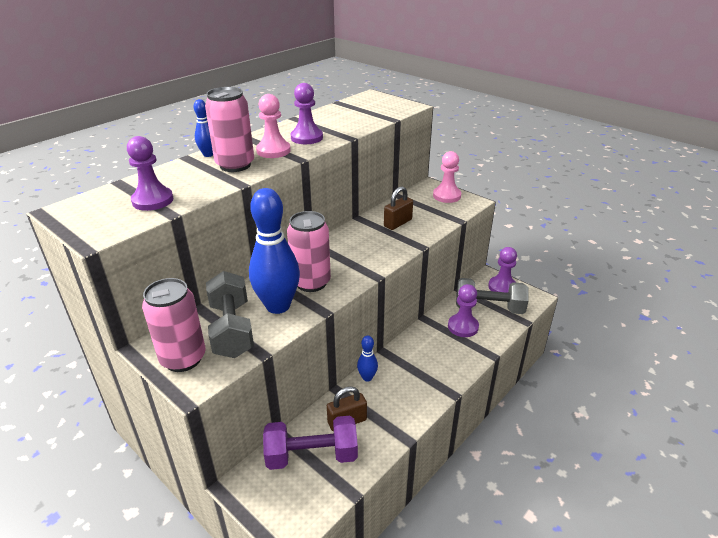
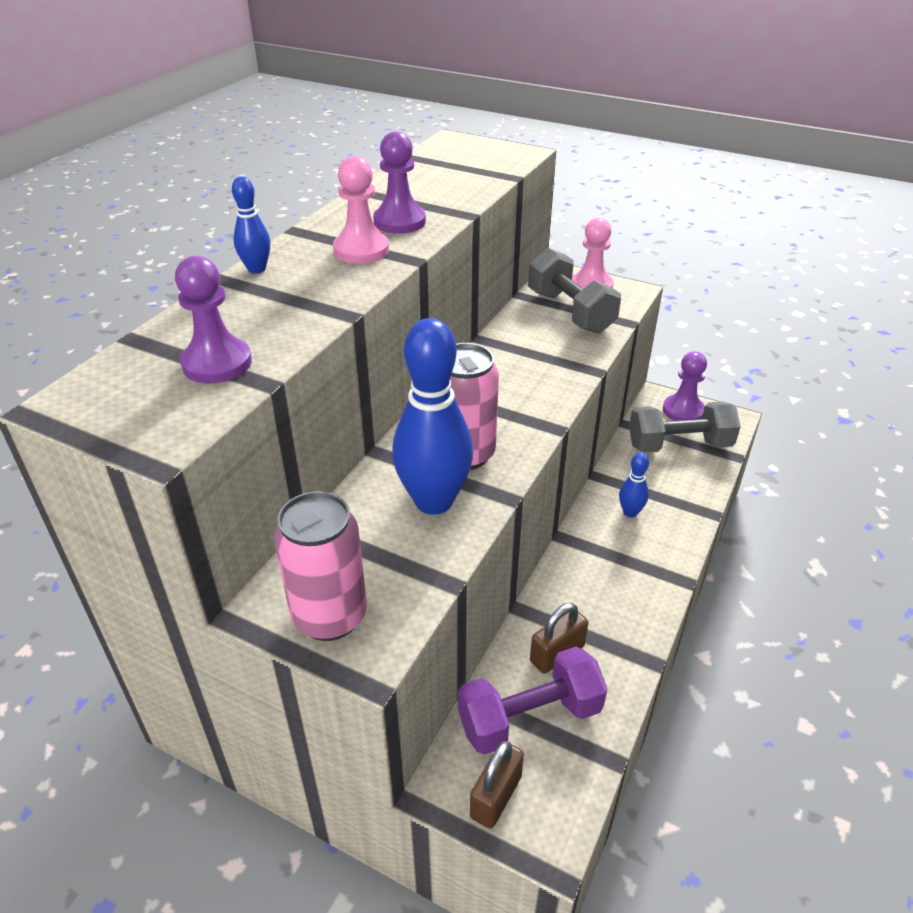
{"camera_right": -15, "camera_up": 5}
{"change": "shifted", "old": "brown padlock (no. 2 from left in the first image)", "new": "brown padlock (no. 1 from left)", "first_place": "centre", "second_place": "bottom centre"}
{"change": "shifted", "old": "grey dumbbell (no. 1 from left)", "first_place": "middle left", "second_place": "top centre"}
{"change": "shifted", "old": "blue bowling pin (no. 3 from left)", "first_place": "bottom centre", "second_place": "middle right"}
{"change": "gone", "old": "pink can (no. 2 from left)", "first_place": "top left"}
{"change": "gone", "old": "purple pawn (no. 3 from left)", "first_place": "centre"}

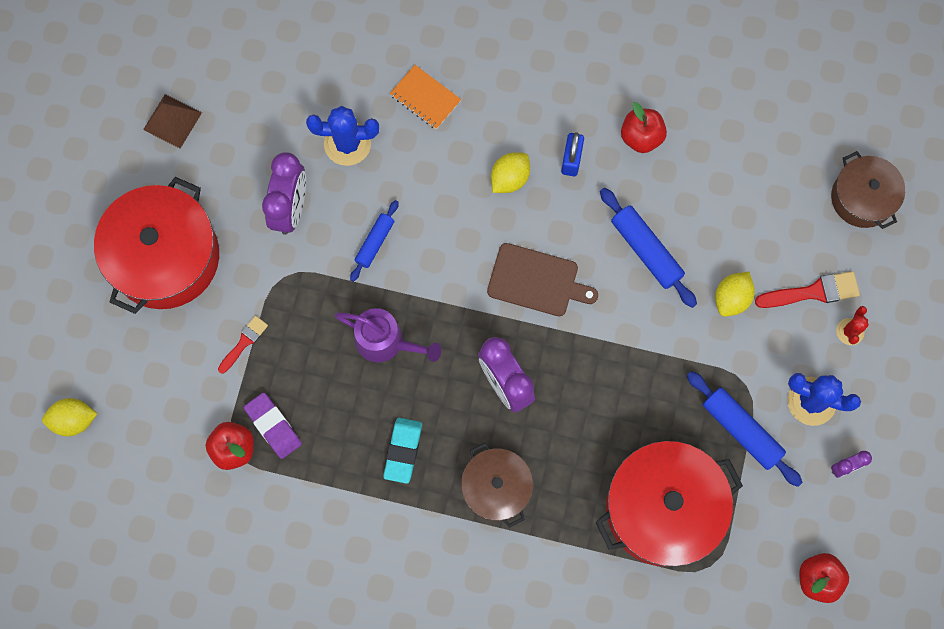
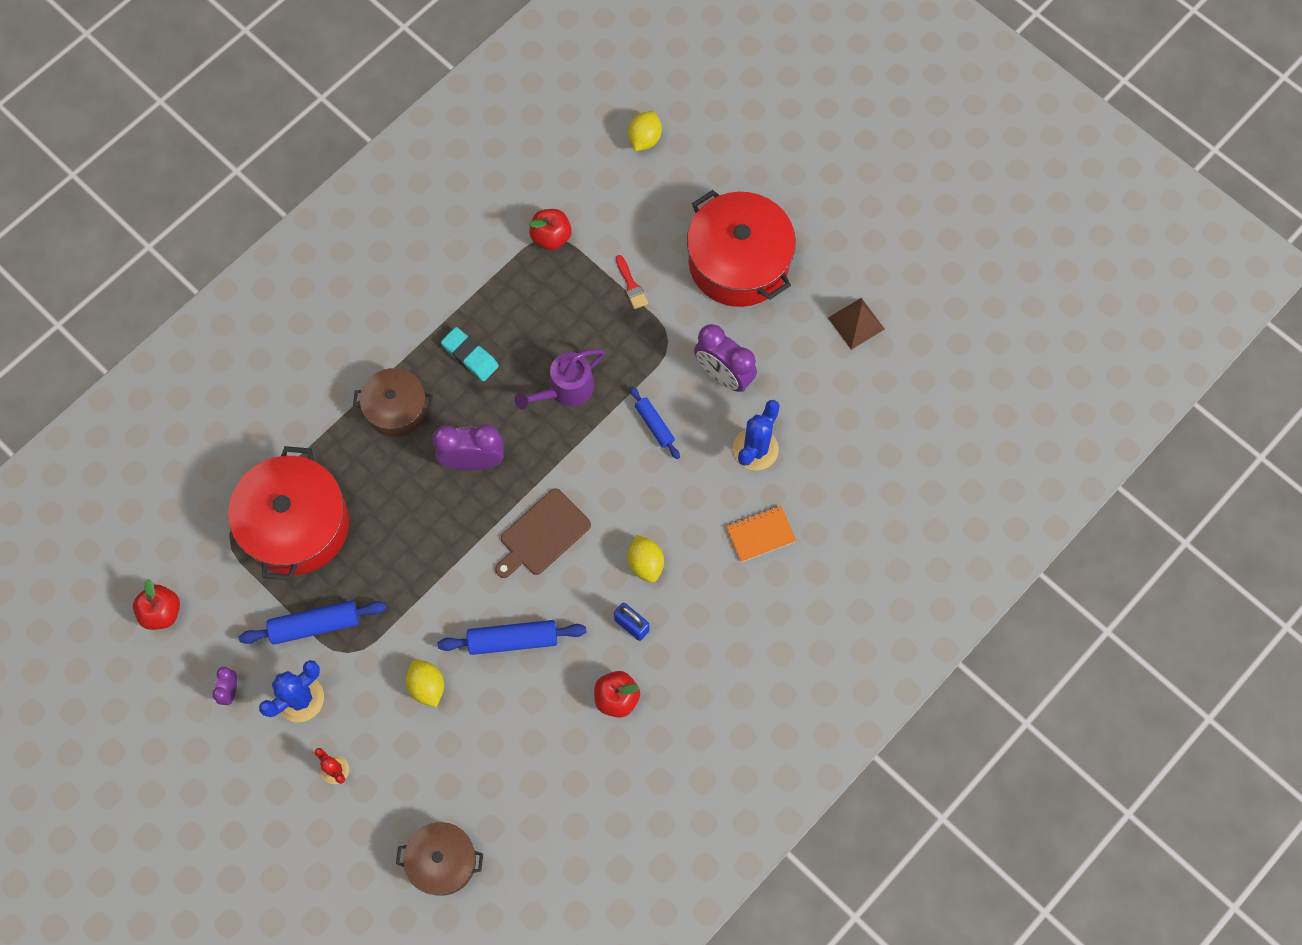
{"camera_right": 120, "camera_up": -5}
{"change": "gone", "old": "purple eraser", "first_place": "bottom left"}
{"change": "gone", "old": "red brush (no. 2 from left)", "first_place": "middle right"}

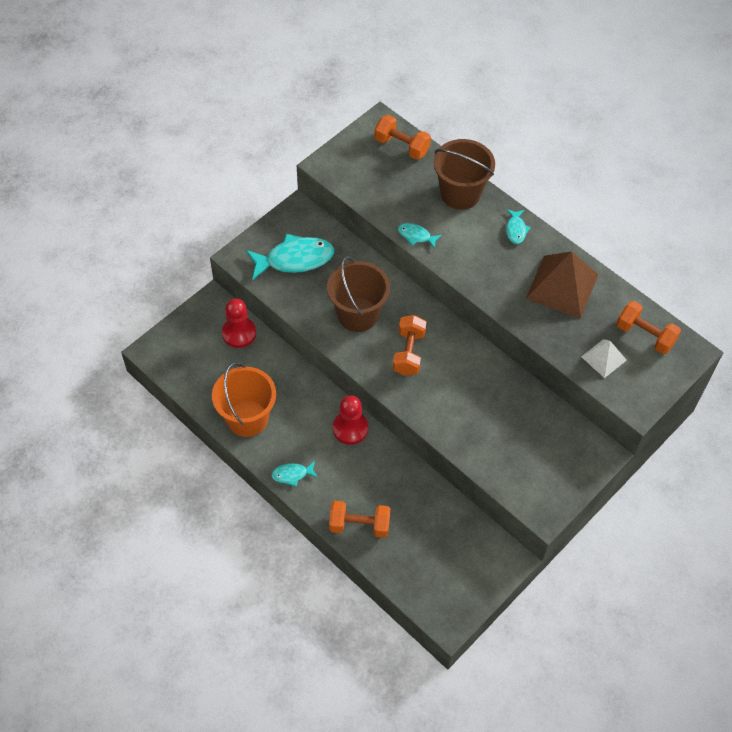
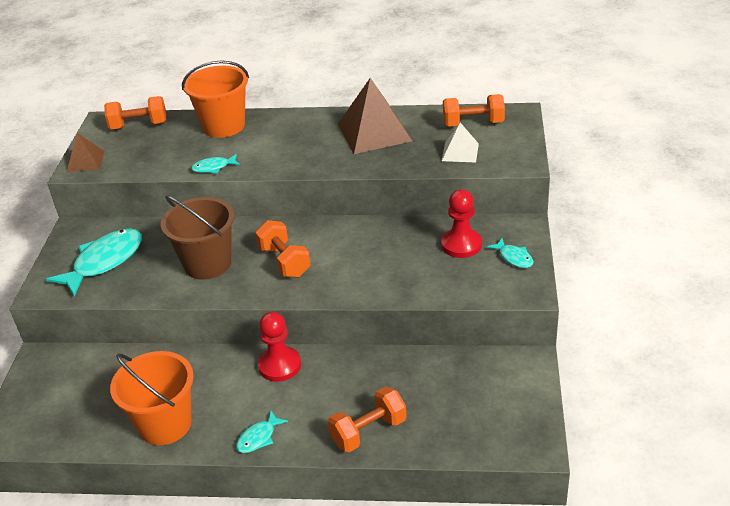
{"camera_right": -35, "camera_up": -20}
{"change": "new", "new": "brown pyramid (no. 1 from left)", "second_place": "top left"}
{"change": "repainted", "old": "brown bucket (no. 2 from left)", "new": "orange bucket (no. 2 from left)", "first_place": "top centre", "second_place": "top left"}
{"change": "shifted", "old": "red pawn (no. 1 from left in the first image)", "new": "red pawn (no. 2 from left)", "first_place": "middle left", "second_place": "centre"}
{"change": "shifted", "old": "turquoise fish (no. 4 from left)", "first_place": "top right", "second_place": "middle right"}

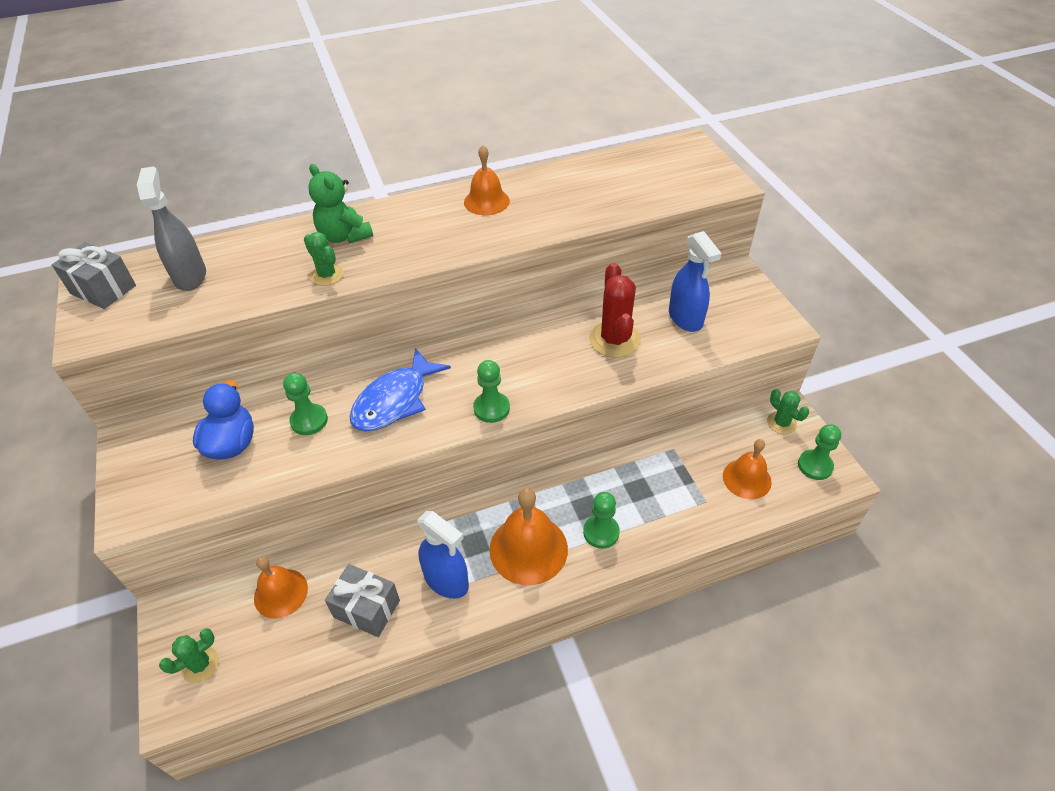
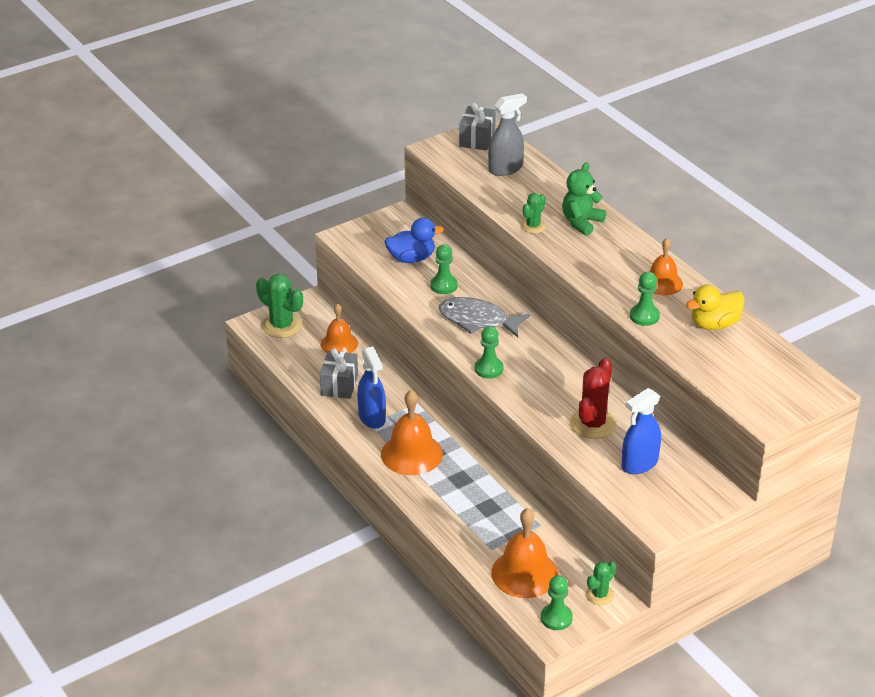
{"camera_right": 75, "camera_up": -10}
{"change": "scaled", "old": "green cactus (no. 1 from left)", "first_place": "bottom left", "second_place": "middle left", "factor": 1.68}
{"change": "rotated", "old": "blue spray bottle (no. 1 from left)", "first_place": "bottom centre", "second_place": "centre", "degrees": -45}
{"change": "repainted", "old": "blue fish", "new": "grey fish", "first_place": "centre", "second_place": "centre"}
{"change": "scaled", "old": "orange bell (no. 4 from left in the first image)", "first_place": "middle right", "second_place": "bottom centre", "factor": 1.54}
{"change": "rotated", "old": "red cactus", "first_place": "centre", "second_place": "middle right", "degrees": -45}
{"change": "shifted", "old": "green pawn (no. 3 from left in the first image)", "new": "green pawn (no. 4 from left)", "first_place": "centre", "second_place": "middle right"}
{"change": "new", "new": "yellow duck", "second_place": "middle right"}

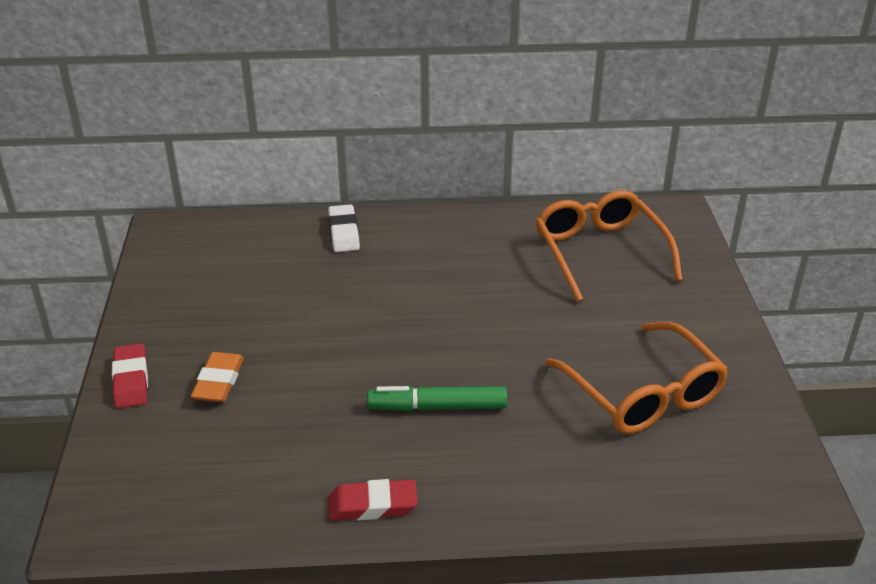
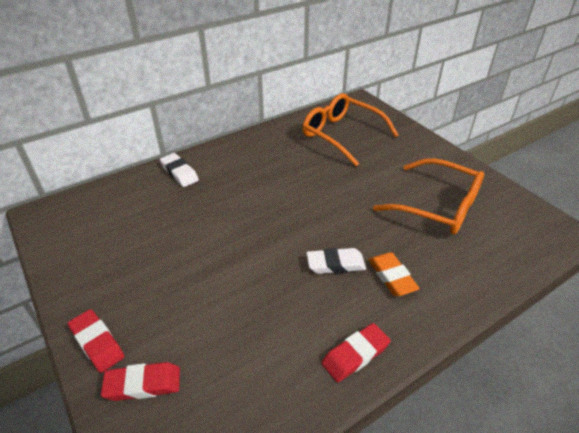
{"camera_right": -30, "camera_up": 5}
{"change": "new", "new": "red eraser (no. 2 from left)", "second_place": "bottom left"}
{"change": "swapped", "old": "green marker", "new": "white eraser (no. 2 from left)", "first_place": "bottom centre", "second_place": "centre"}
{"change": "shifted", "old": "orange eraser", "first_place": "middle left", "second_place": "middle right"}

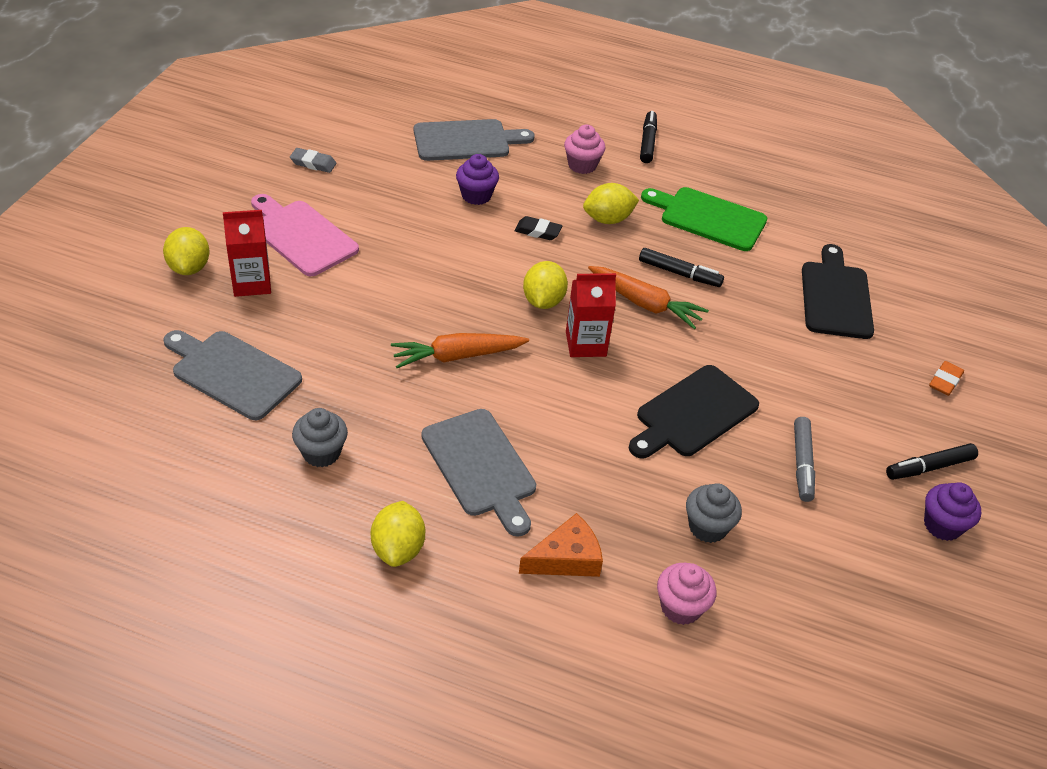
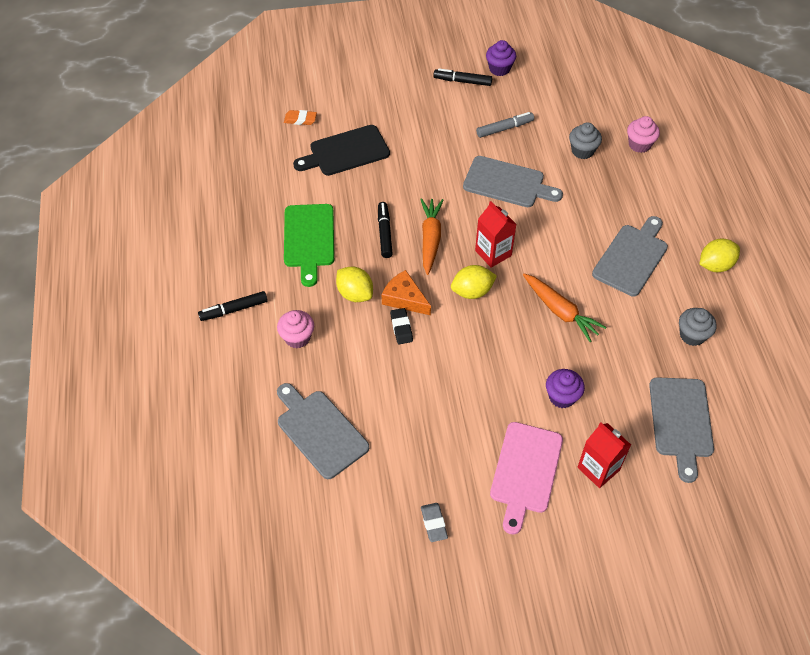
{"camera_right": -115, "camera_up": 10}
{"change": "shifted", "old": "orange eraser", "first_place": "middle right", "second_place": "top centre"}
{"change": "shifted", "old": "orange cheese", "first_place": "bottom centre", "second_place": "centre"}
{"change": "rotated", "old": "black marker (no. 3 from left)", "first_place": "middle right", "second_place": "top centre", "degrees": 150}
{"change": "repainted", "old": "black cutting board (no. 1 from left)", "new": "grey cutting board (no. 2 from left)", "first_place": "centre", "second_place": "top centre"}
{"change": "shifted", "old": "purple cupcake (no. 1 from left in the first image)", "new": "purple cupcake (no. 2 from left)", "first_place": "top centre", "second_place": "middle right"}
{"change": "gone", "old": "yellow lemon (no. 1 from left)", "first_place": "top left"}

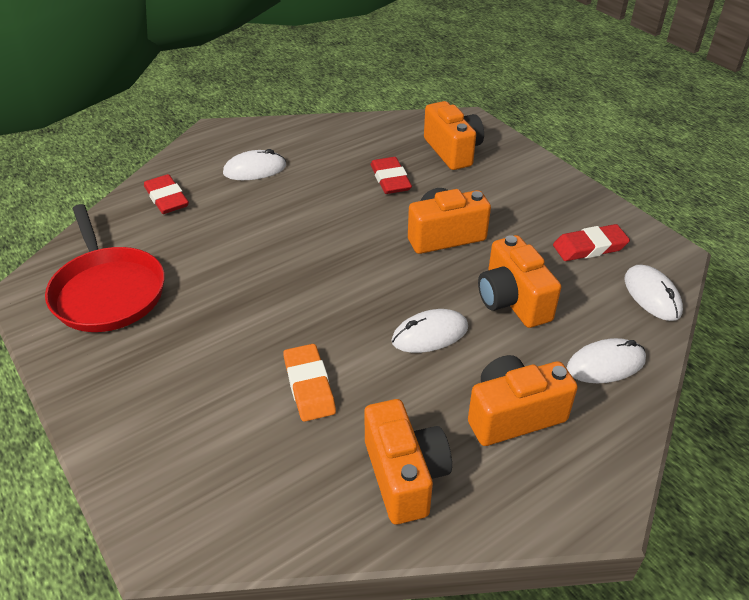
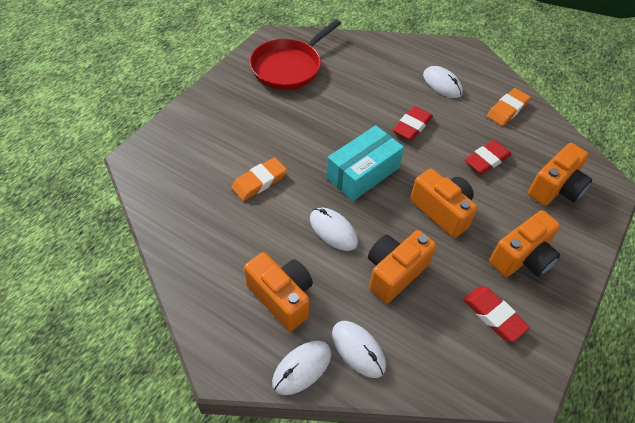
{"camera_right": 65, "camera_up": 10}
{"change": "shifted", "old": "white mouse (no. 4 from left in the first image)", "new": "white mouse (no. 1 from left)", "first_place": "middle right", "second_place": "bottom centre"}
{"change": "new", "new": "turquoise box", "second_place": "centre"}
{"change": "shifted", "old": "red eraser (no. 1 from left)", "first_place": "top left", "second_place": "top centre"}
{"change": "new", "new": "orange eraser (no. 2 from left)", "second_place": "top right"}
{"change": "shifted", "old": "orange camera (no. 1 from left in the first image)", "new": "orange camera (no. 4 from left)", "first_place": "bottom centre", "second_place": "middle right"}

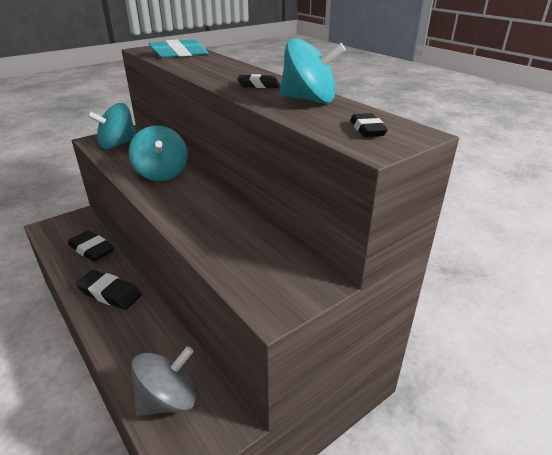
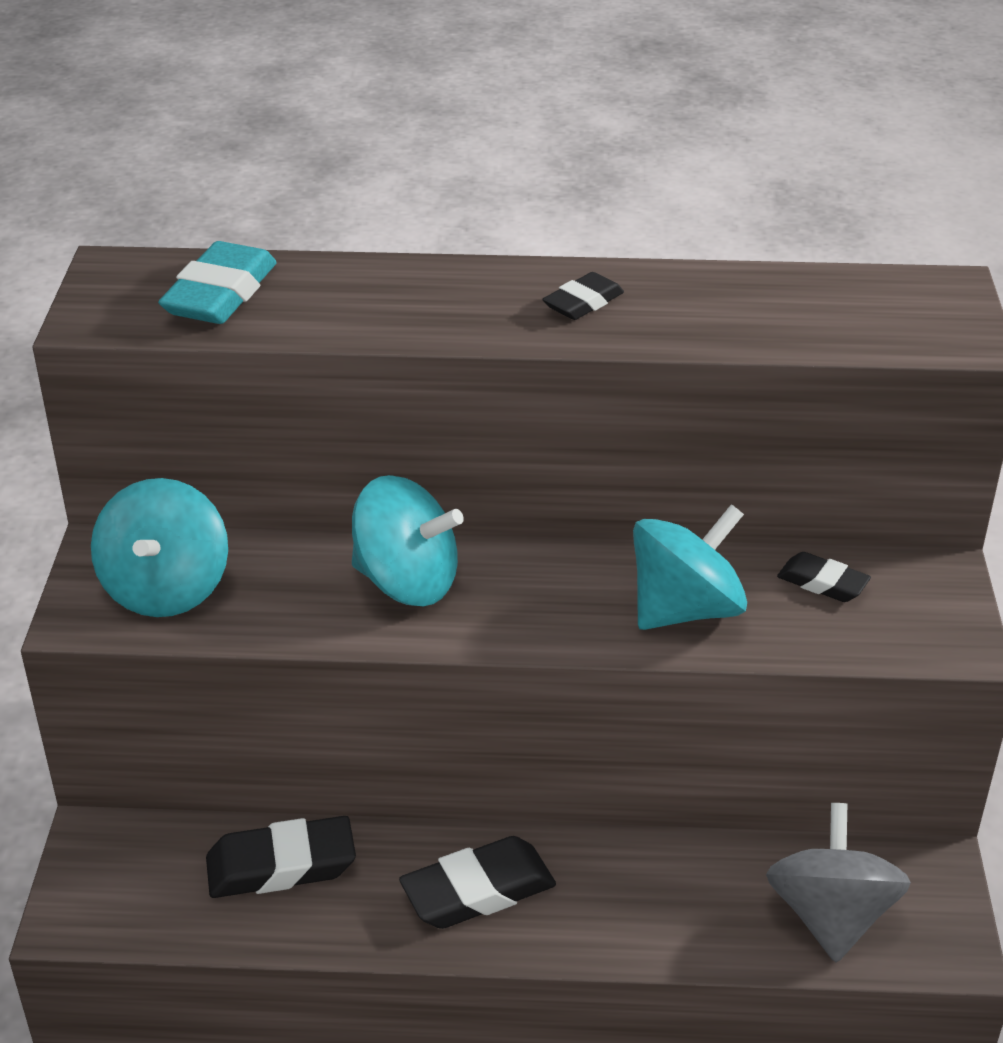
{"camera_right": -50, "camera_up": 5}
{"change": "shifted", "old": "turquoise spinning top (no. 3 from left)", "first_place": "top centre", "second_place": "middle right"}
{"change": "shifted", "old": "black eraser (no. 4 from left)", "first_place": "top right", "second_place": "middle right"}

